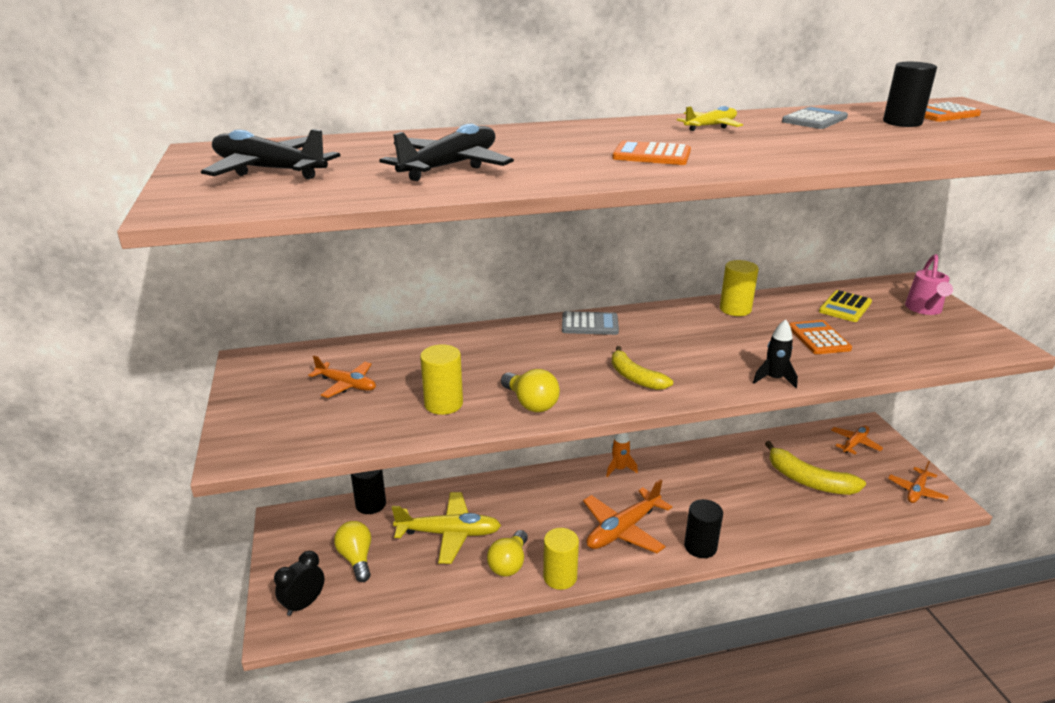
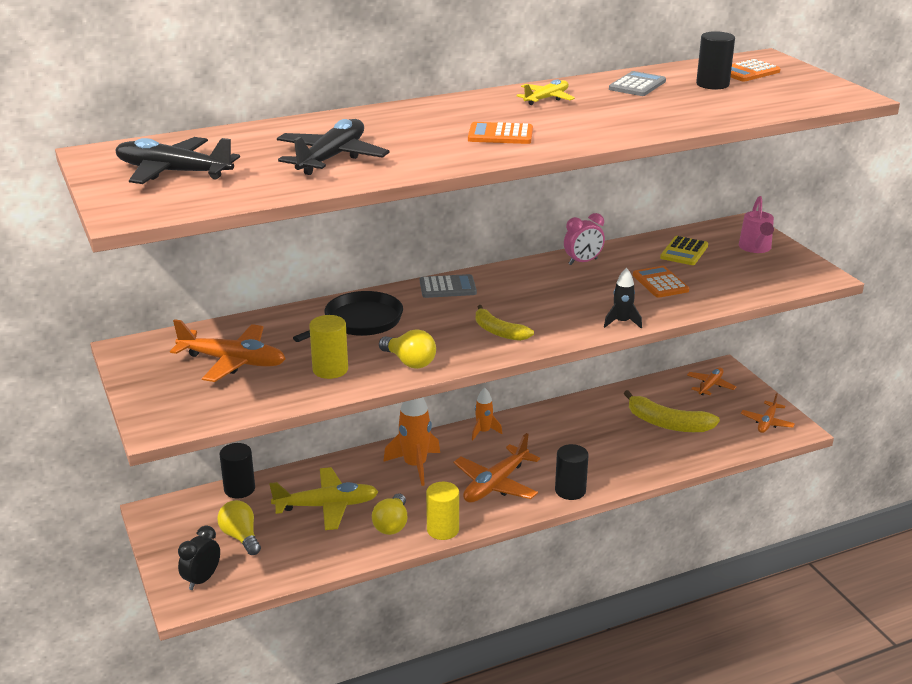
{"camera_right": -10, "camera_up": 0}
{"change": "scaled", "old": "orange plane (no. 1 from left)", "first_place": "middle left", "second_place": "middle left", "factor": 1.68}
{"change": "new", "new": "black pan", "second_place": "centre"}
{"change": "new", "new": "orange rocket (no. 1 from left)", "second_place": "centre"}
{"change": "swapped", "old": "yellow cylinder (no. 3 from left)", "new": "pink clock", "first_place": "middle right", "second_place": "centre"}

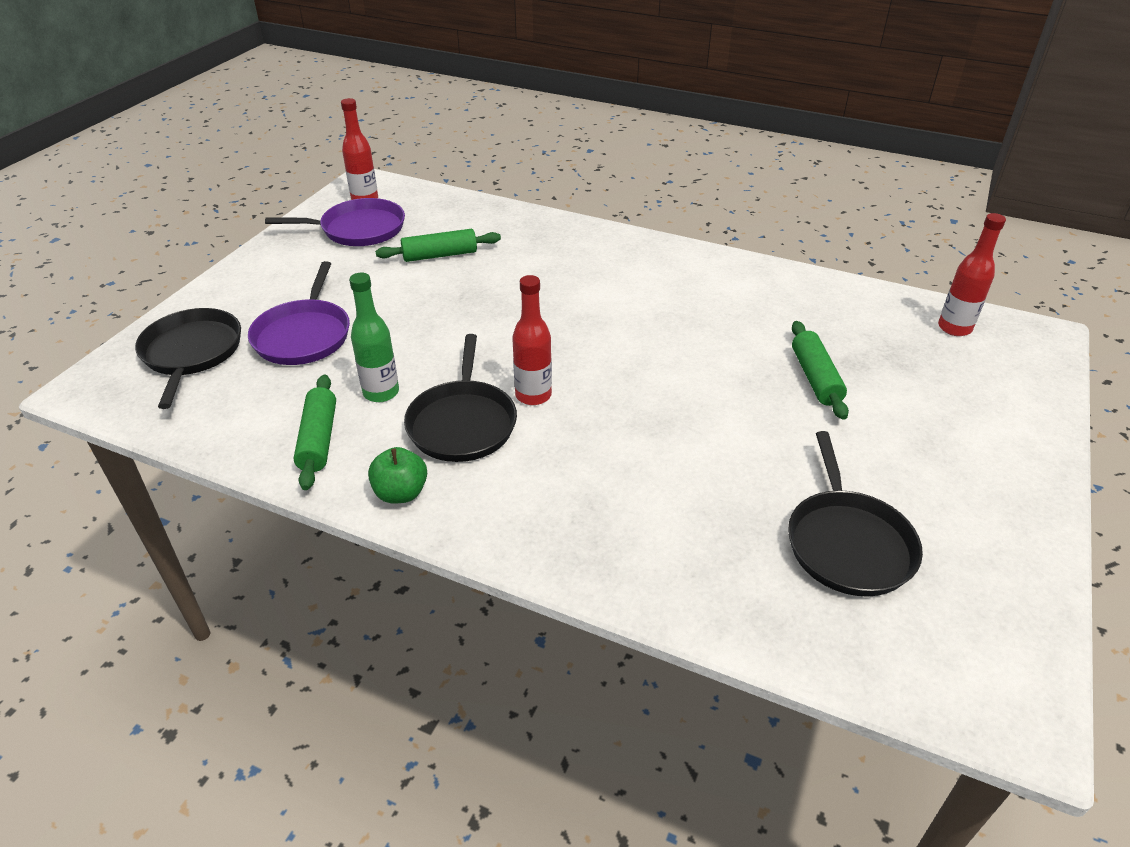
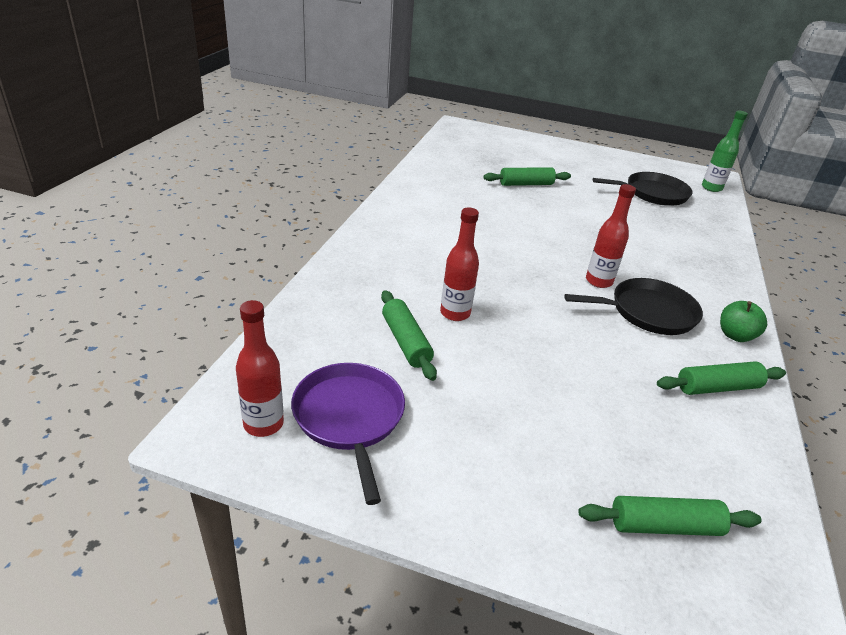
{"camera_right": -100, "camera_up": -5}
{"change": "shifted", "old": "red bottle (no. 3 from left in the first image)", "new": "red bottle (no. 2 from left)", "first_place": "top right", "second_place": "centre"}
{"change": "swapped", "old": "black pan (no. 1 from left)", "new": "green rolling pin (no. 3 from left)", "first_place": "middle left", "second_place": "bottom right"}
{"change": "shifted", "old": "green bottle", "first_place": "middle left", "second_place": "top right"}
{"change": "gone", "old": "purple pan (no. 1 from left)", "first_place": "middle left"}

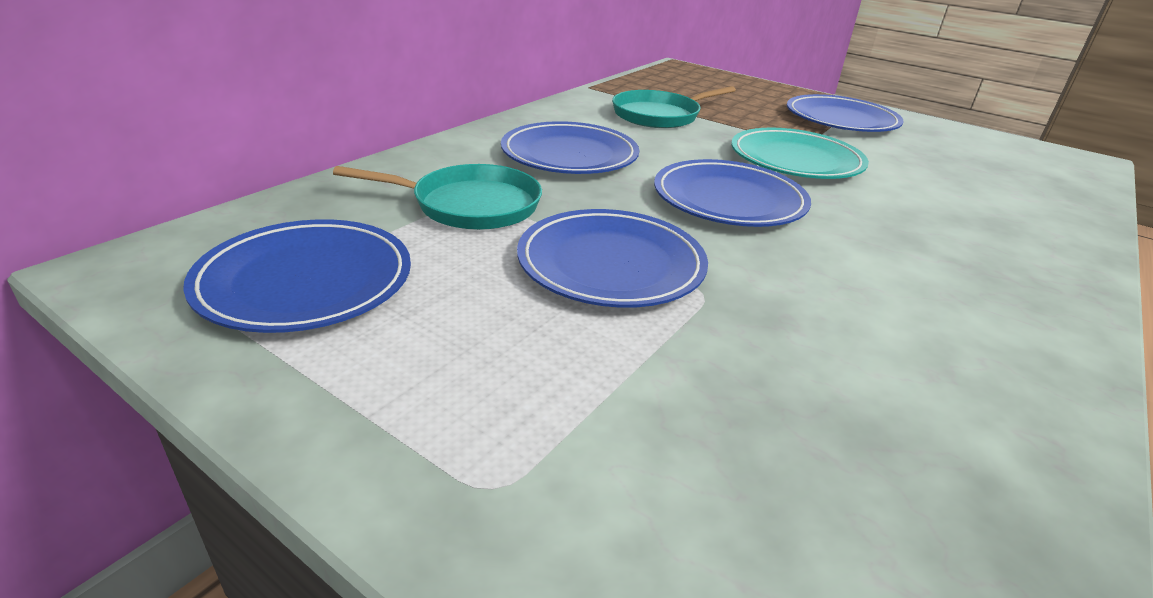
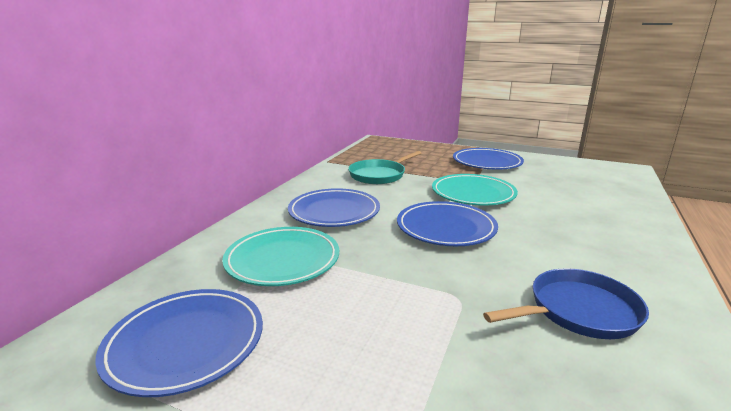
{"camera_right": -10, "camera_up": -10}
{"change": "swapped", "old": "turquoise pan (no. 1 from left)", "new": "turquoise plate (no. 1 from left)", "first_place": "top centre", "second_place": "centre"}
{"change": "new", "new": "blue pan", "second_place": "bottom right"}
{"change": "gone", "old": "blue plate (no. 3 from left)", "first_place": "centre"}

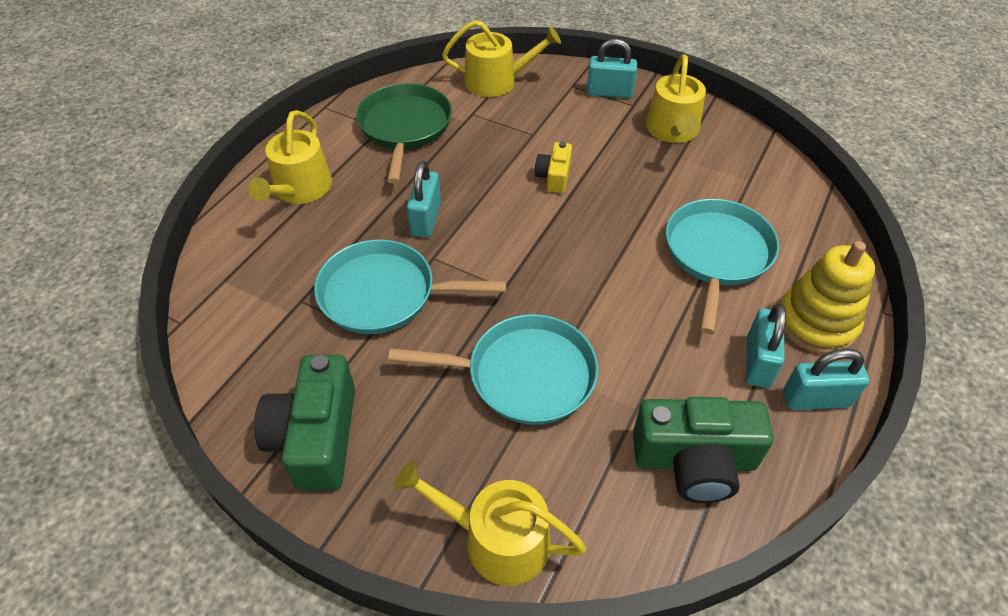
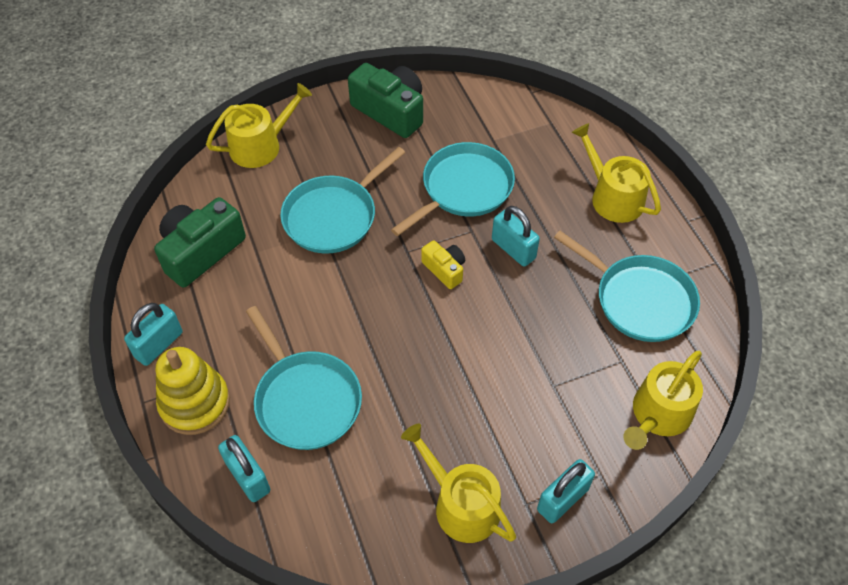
{"camera_right": 130, "camera_up": 5}
{"change": "shifted", "old": "turquoise padlock (no. 3 from left in the first image)", "new": "turquoise padlock (no. 2 from left)", "first_place": "middle right", "second_place": "bottom left"}
{"change": "shifted", "old": "yellow camera", "first_place": "top centre", "second_place": "centre"}
{"change": "repainted", "old": "green pan", "new": "turquoise pan (no. 4 from left)", "first_place": "top centre", "second_place": "middle right"}

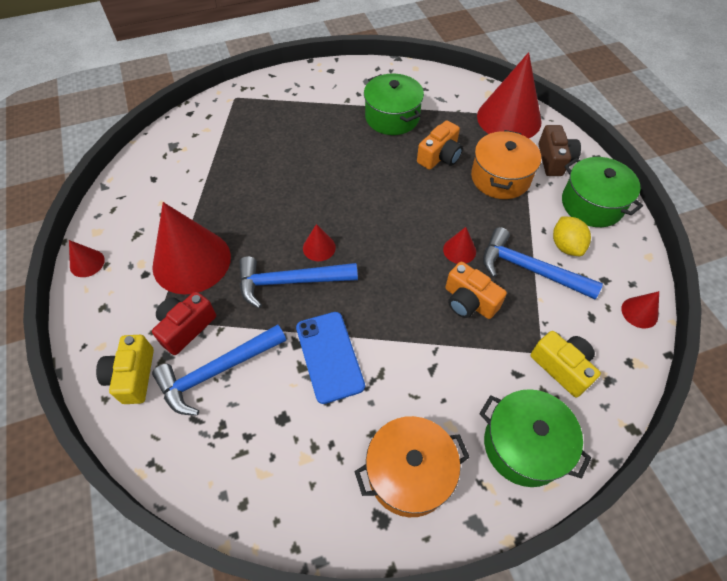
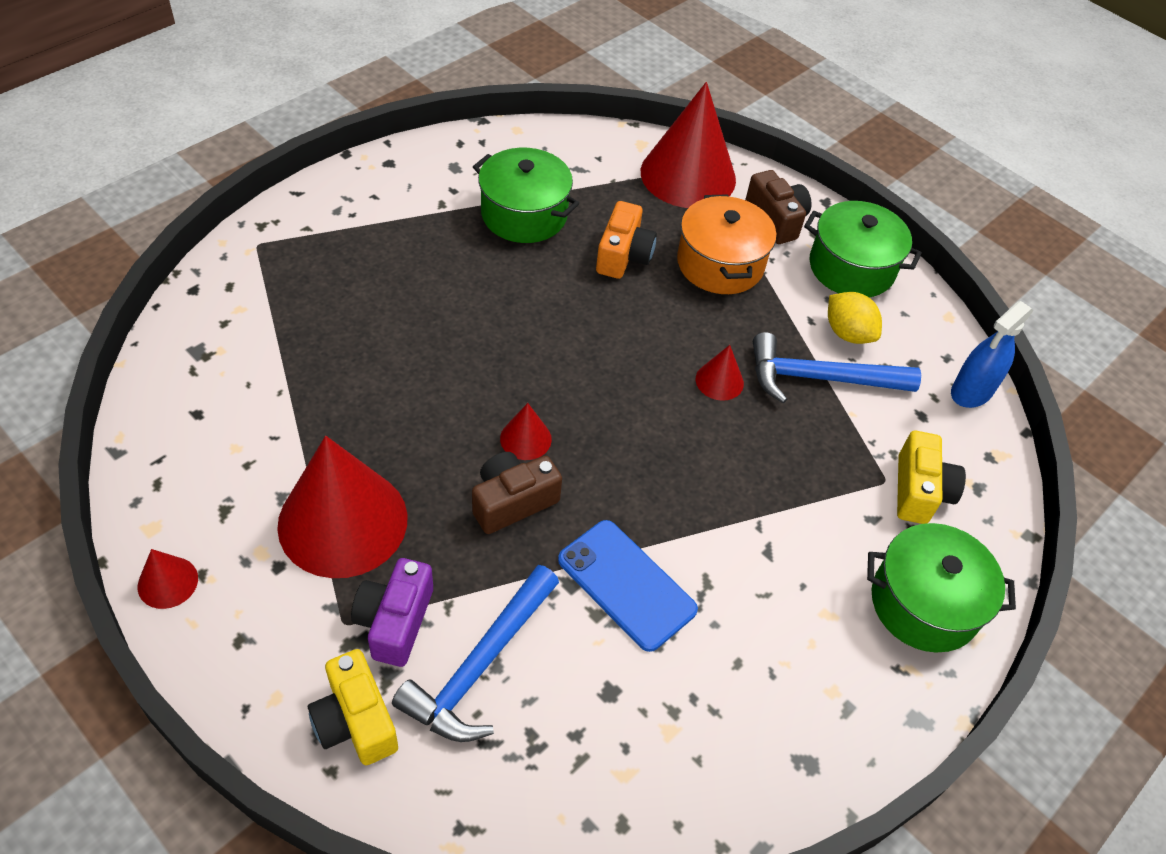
{"camera_right": -30, "camera_up": -5}
{"change": "repainted", "old": "red camera", "new": "purple camera", "first_place": "middle left", "second_place": "bottom centre"}
{"change": "swapped", "old": "blue hammer (no. 2 from left)", "new": "brown camera (no. 1 from left)", "first_place": "centre", "second_place": "centre"}
{"change": "rotated", "old": "yellow camera (no. 2 from left)", "first_place": "middle right", "second_place": "middle right", "degrees": 75}
{"change": "swapped", "old": "red cone (no. 6 from left)", "new": "blue spray bottle", "first_place": "middle right", "second_place": "middle right"}
{"change": "gone", "old": "orange pot (no. 1 from left)", "first_place": "bottom centre"}
{"change": "gone", "old": "orange camera (no. 2 from left)", "first_place": "centre"}

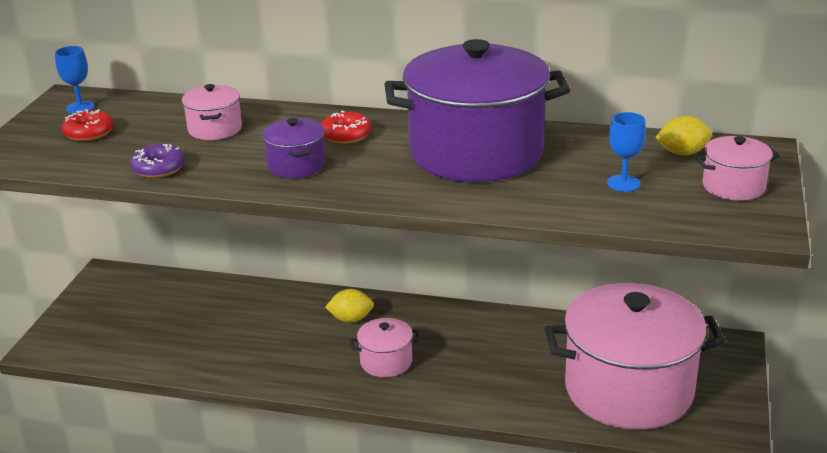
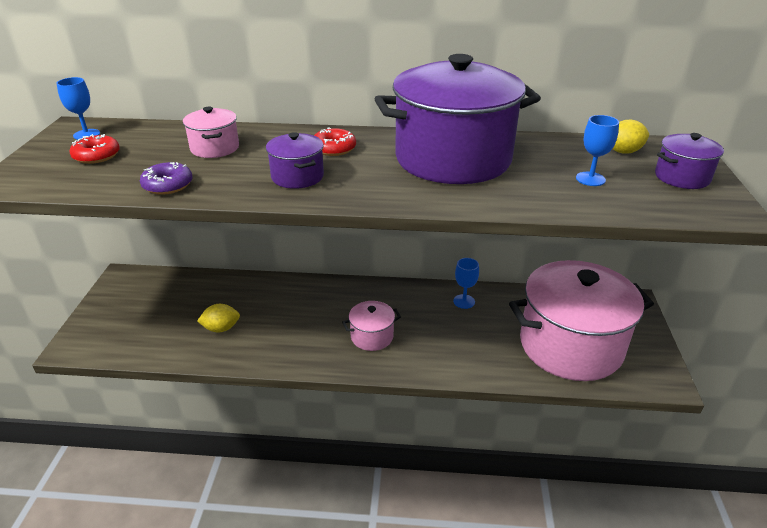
{"camera_right": -10, "camera_up": 5}
{"change": "shifted", "old": "yellow lemon (no. 1 from left)", "first_place": "bottom centre", "second_place": "middle left"}
{"change": "new", "new": "blue goblet (no. 2 from left)", "second_place": "centre"}
{"change": "repainted", "old": "pink pot (no. 4 from left)", "new": "purple pot (no. 3 from left)", "first_place": "middle right", "second_place": "top right"}

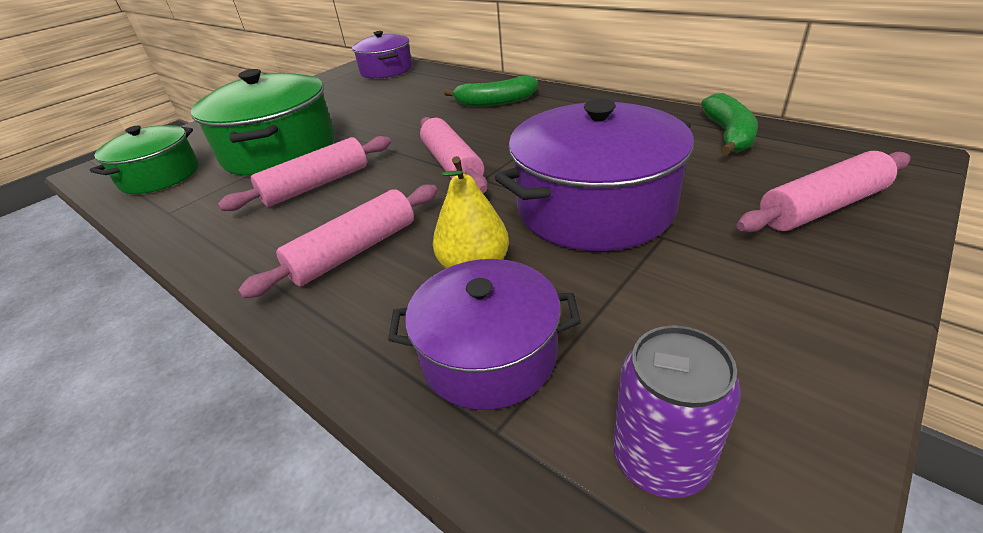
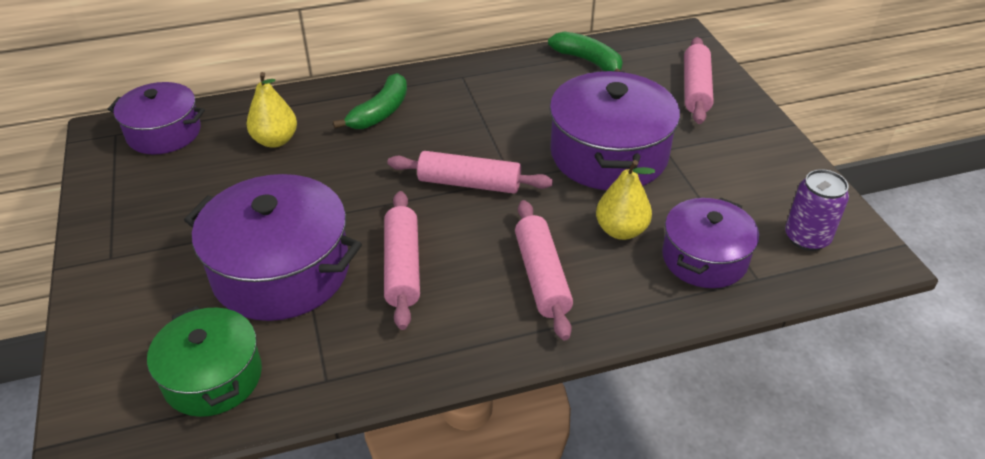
{"camera_right": -60, "camera_up": 5}
{"change": "repainted", "old": "green pot (no. 2 from left)", "new": "purple pot (no. 2 from left)", "first_place": "top left", "second_place": "middle left"}
{"change": "new", "new": "yellow pear (no. 1 from left)", "second_place": "top left"}

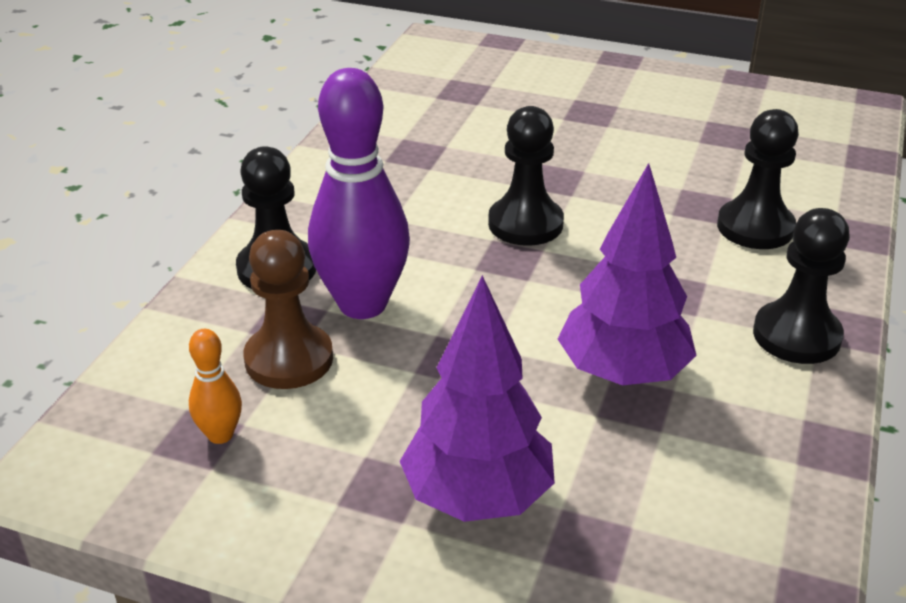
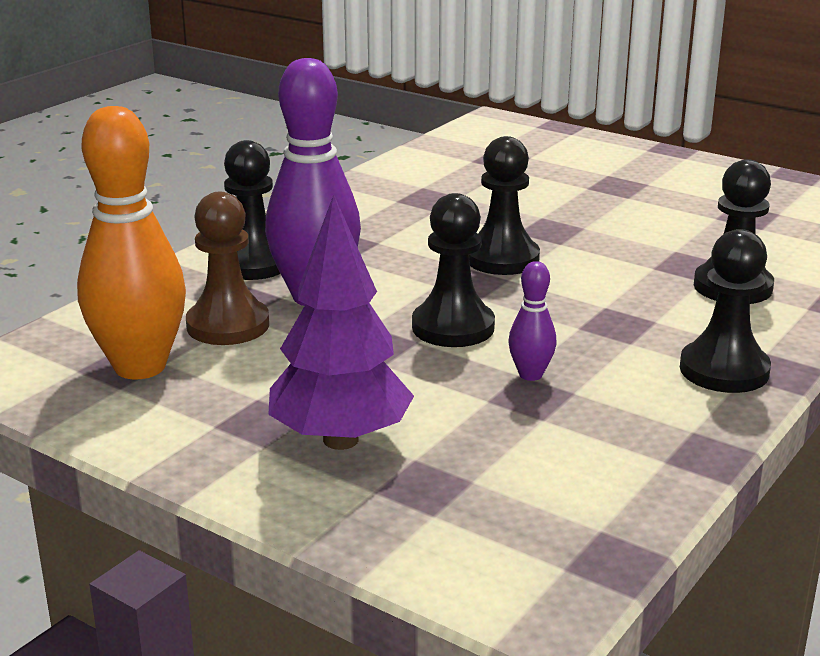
{"camera_right": 15, "camera_up": -10}
{"change": "scaled", "old": "orange bowling pin", "first_place": "middle left", "second_place": "middle left", "factor": 2.2}
{"change": "new", "new": "black pawn (no. 2 from left)", "second_place": "centre"}
{"change": "swapped", "old": "purple tree (no. 2 from left)", "new": "purple bowling pin (no. 2 from left)", "first_place": "middle right", "second_place": "centre"}

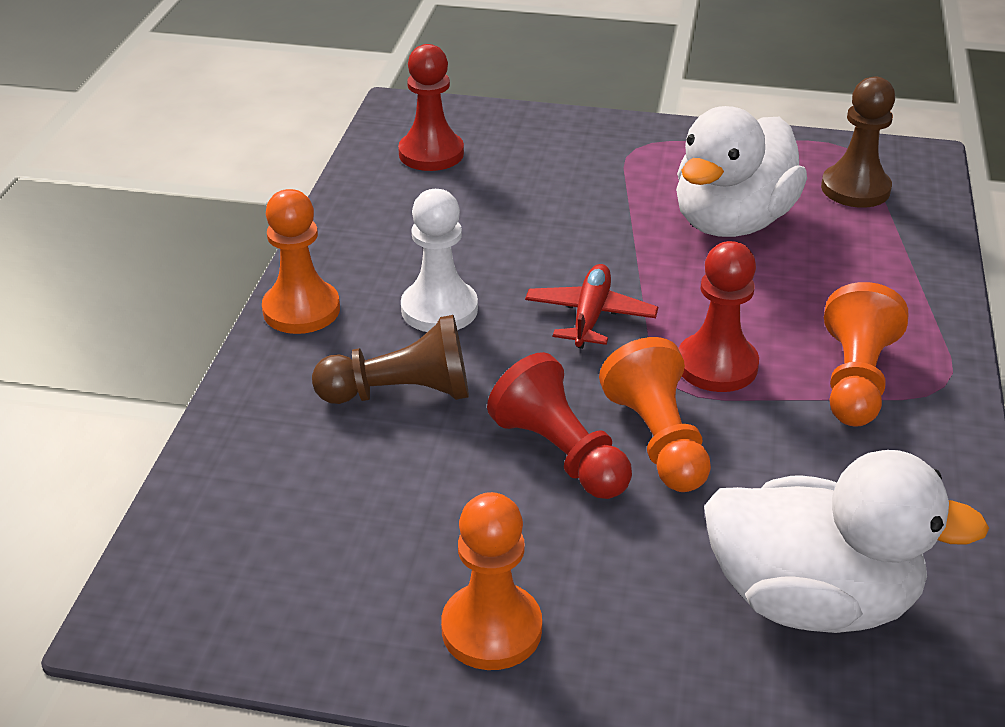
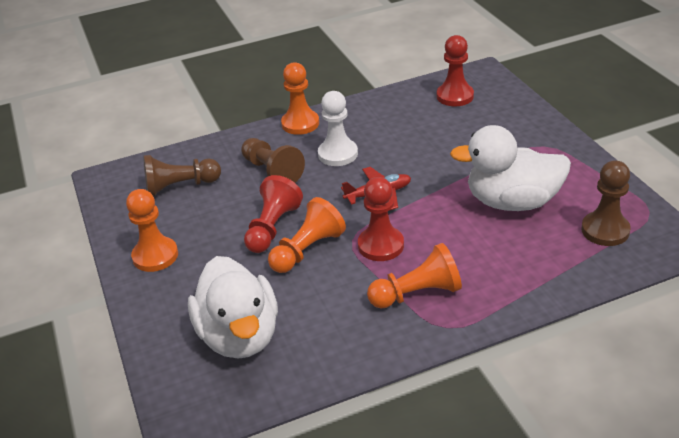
{"camera_right": 60, "camera_up": 0}
{"change": "new", "new": "brown pawn (no. 1 from left)", "second_place": "middle left"}

